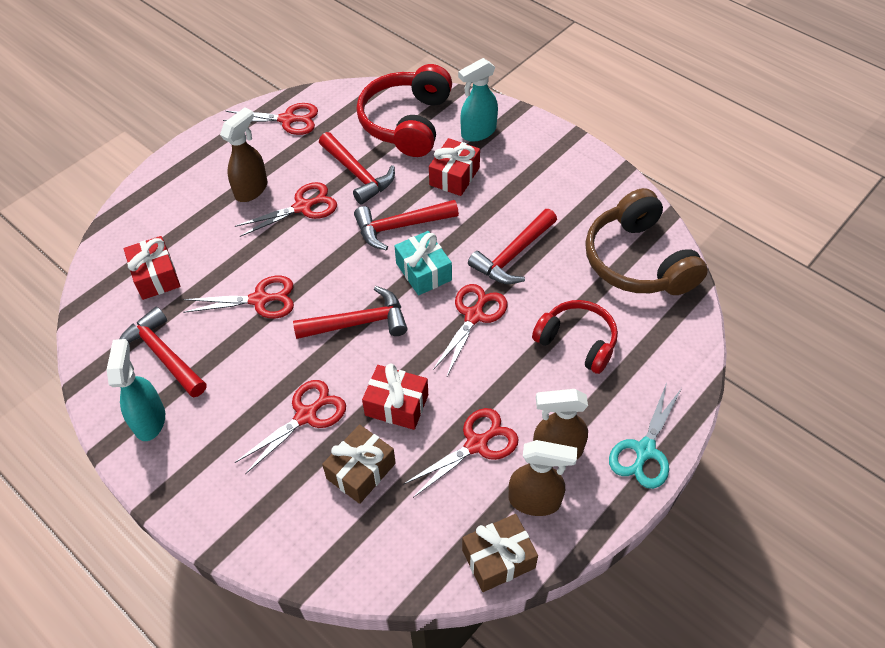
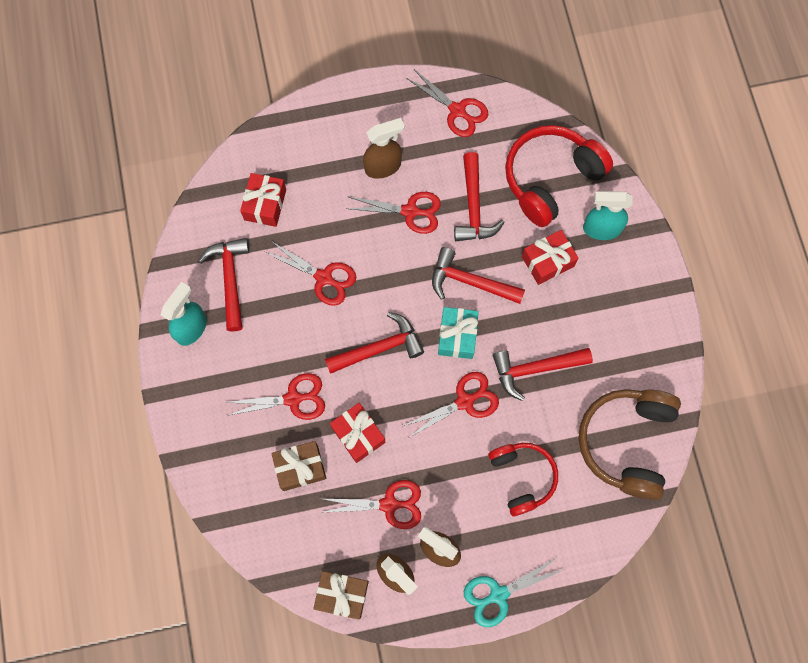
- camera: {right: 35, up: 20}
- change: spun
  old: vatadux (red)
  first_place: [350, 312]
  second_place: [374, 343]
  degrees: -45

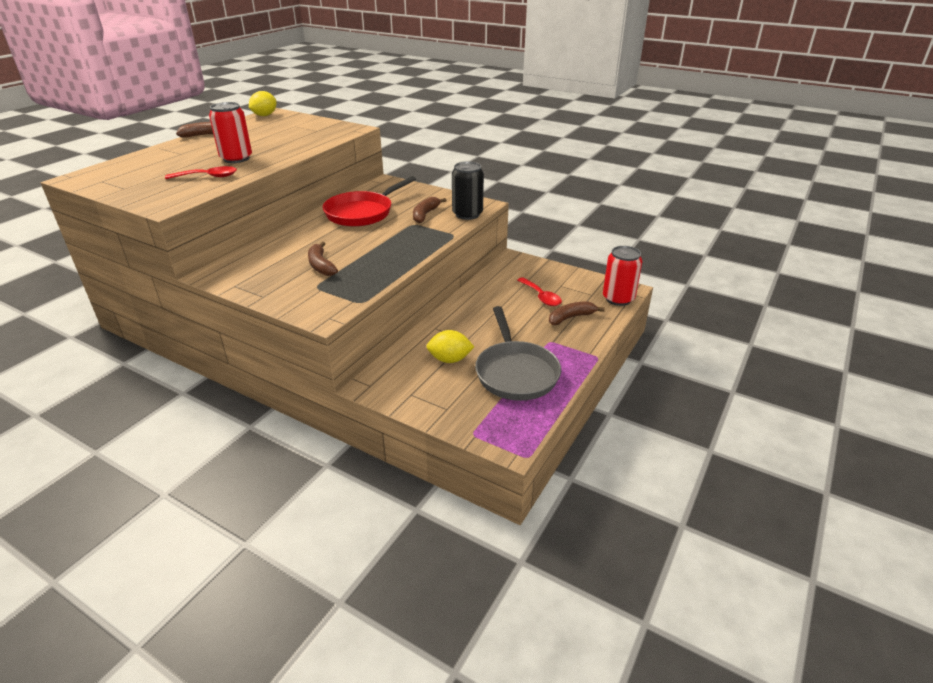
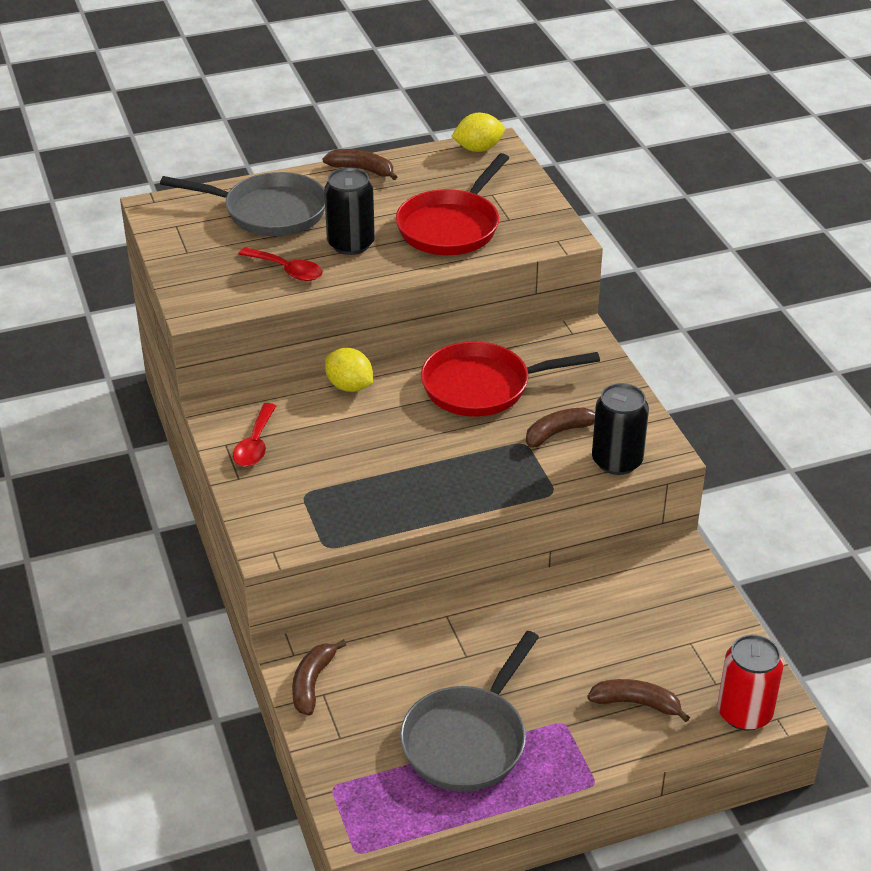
- camera: {right: 40, up: 5}
- change: colour
  old: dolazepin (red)
  new: dolazepin (black)
  first_place: [230, 132]
  second_place: [349, 211]
- change: relocated
  old: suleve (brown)
  first_place: [323, 259]
  second_place: [319, 677]
- change: relocated
  old: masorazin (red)
  first_place: [539, 291]
  second_place: [254, 435]
- change: relocated
  old: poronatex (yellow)
  first_place: [450, 346]
  second_place: [349, 370]
- change: appeared
  new: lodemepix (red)
  second_place: [452, 204]
- change: appeared
  new: lodemepix (grey)
  second_place: [242, 204]

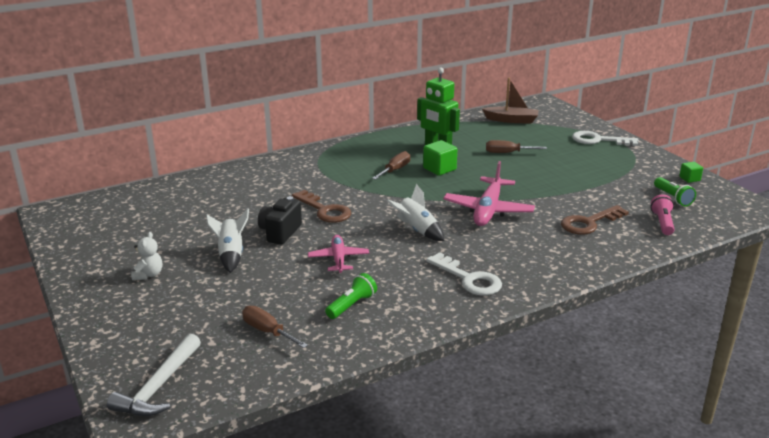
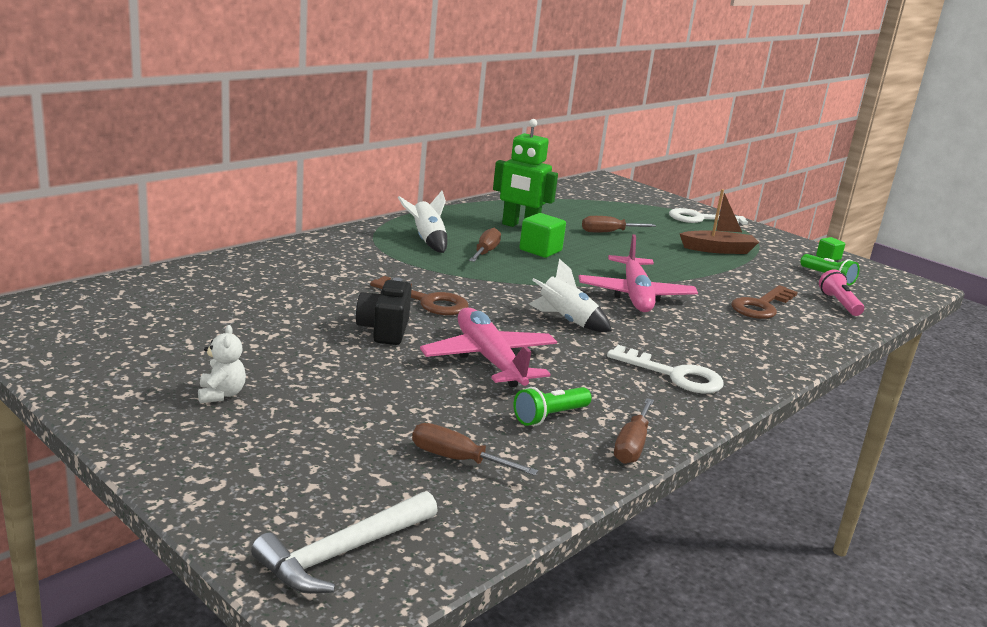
- camera: {right: -20, up: -5}
- change: relocated
  old: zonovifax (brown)
  first_place: [510, 101]
  second_place: [719, 221]
- change: relocated
  old: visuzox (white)
  first_place: [227, 241]
  second_place: [422, 222]
- change: size
  old: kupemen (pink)
  first_place: [338, 254]
  second_place: [488, 347]
  factor: 1.64
- change: spun
  old: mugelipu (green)
  first_place: [351, 296]
  second_place: [553, 406]
  degrees: -150
- change: spun
  old: vatadux (white)
  first_place: [154, 374]
  second_place: [344, 542]
  degrees: 45
- change: appeared
  new: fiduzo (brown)
  second_place: [634, 431]

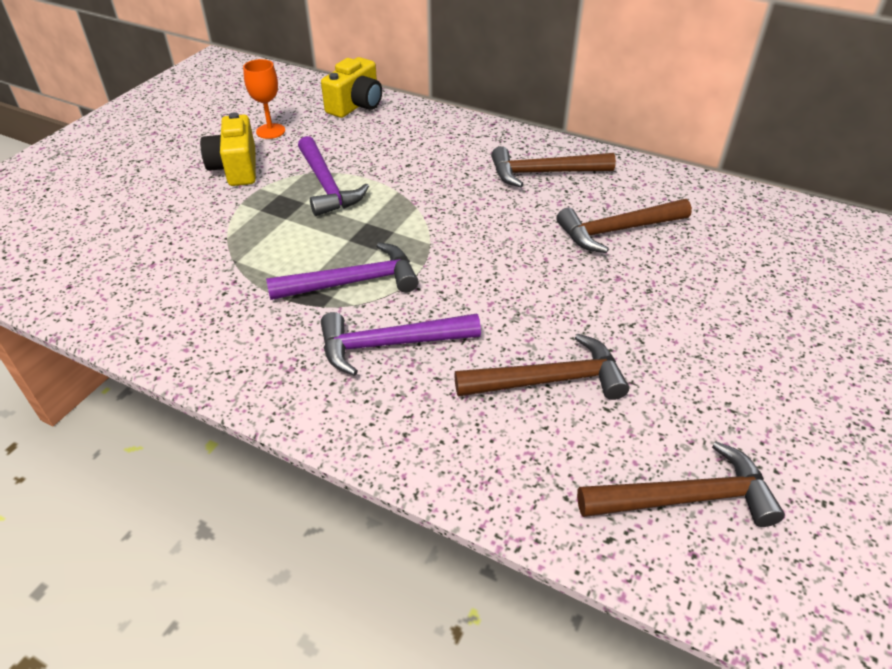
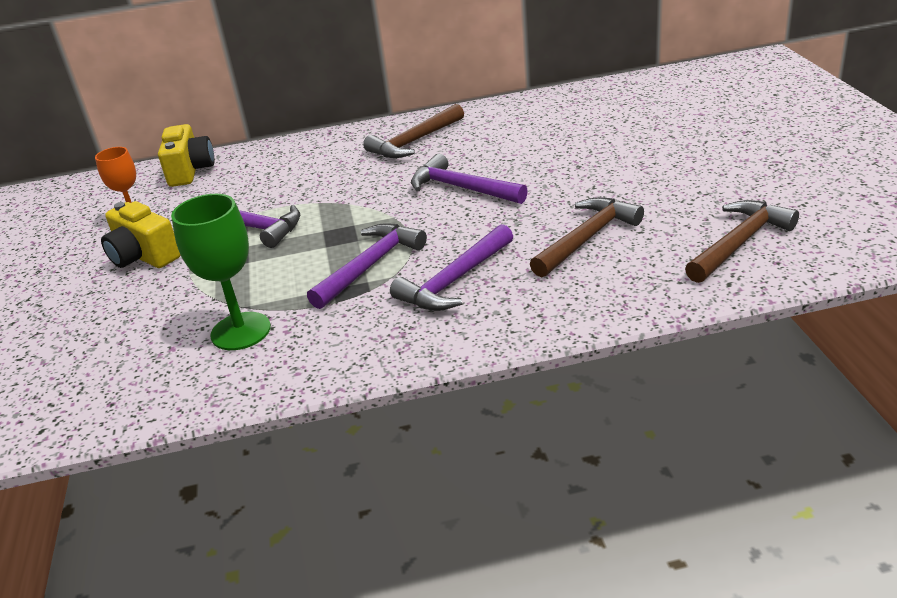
- camera: {right: -35, up: -10}
- change: missing
  old: vatadux (brown)
  first_place: [624, 226]
- change: appeared
  new: vatadux (purple)
  second_place: [469, 179]
- change: appeared
  new: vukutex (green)
  second_place: [221, 272]

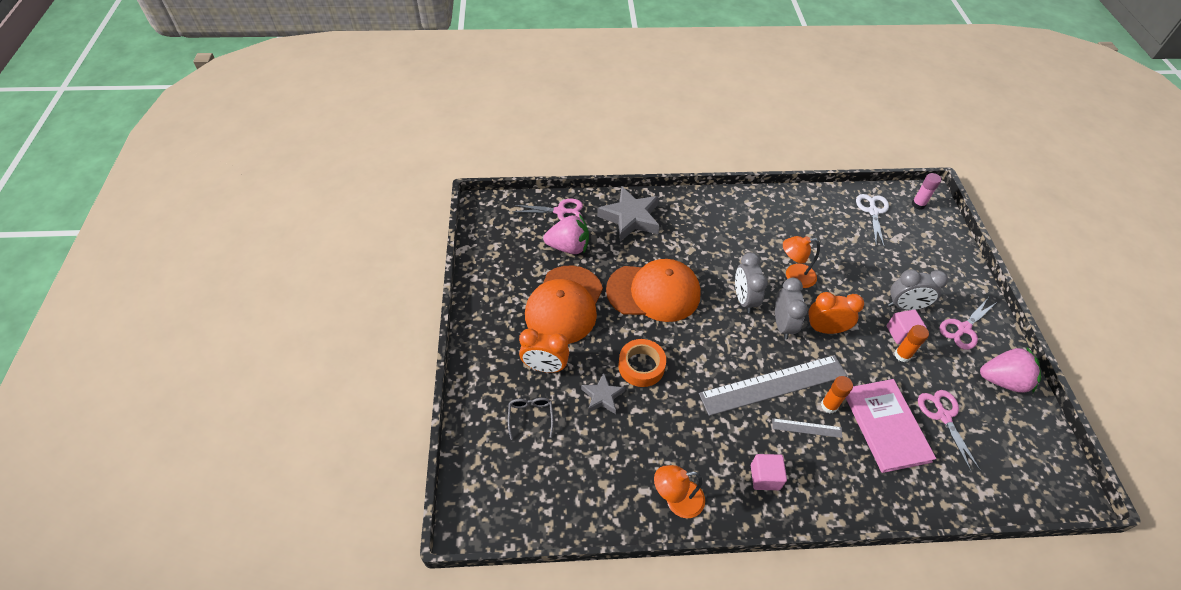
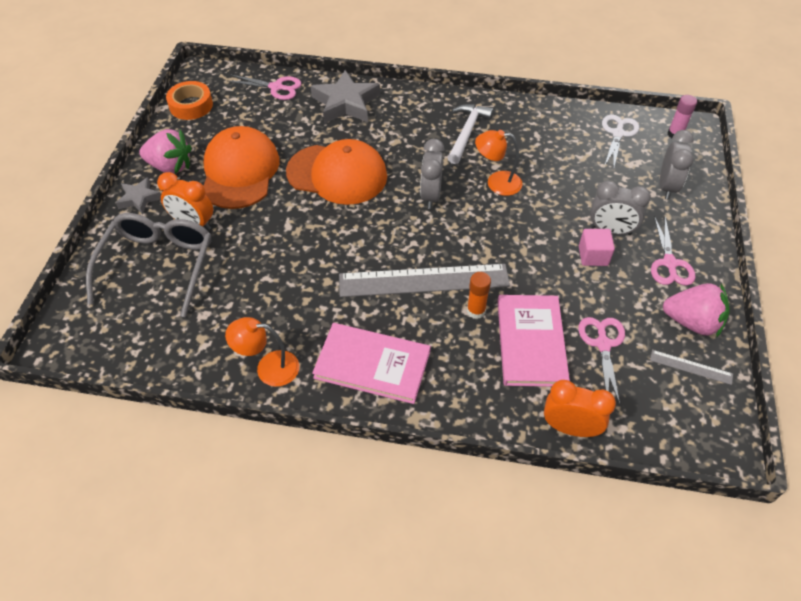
- camera: {right: 15, up: 0}
- change: relocated
  old: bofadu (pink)
  first_place: [566, 234]
  second_place: [165, 151]
- change: spun
  old: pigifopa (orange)
  first_place: [564, 304]
  second_place: [241, 167]
  degrees: 150
- change: relocated
  old: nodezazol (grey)
  first_place: [791, 309]
  second_place: [677, 165]
- change: relocated
  old: nodezazol (orange)
  first_place: [835, 313]
  second_place: [580, 408]
- change: spun
  old: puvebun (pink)
  first_place: [968, 324]
  second_place: [673, 251]
  degrees: -60
- change: missing
  old: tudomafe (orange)
  first_place: [912, 343]
- change: relocated
  old: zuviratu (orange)
  first_place: [642, 363]
  second_place: [189, 100]
- change: relocated
  old: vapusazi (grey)
  first_place: [603, 393]
  second_place: [138, 195]
- change: size
  old: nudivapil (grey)
  first_place: [531, 419]
  second_place: [148, 265]
  factor: 2.32
- change: relocated
  old: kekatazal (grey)
  first_place: [807, 428]
  second_place: [691, 367]
- change: exchanged
  old: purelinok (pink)
  new: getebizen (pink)
  first_place: [769, 472]
  second_place: [371, 363]
- change: appeared
  new: vatadux (white)
  second_place: [471, 134]

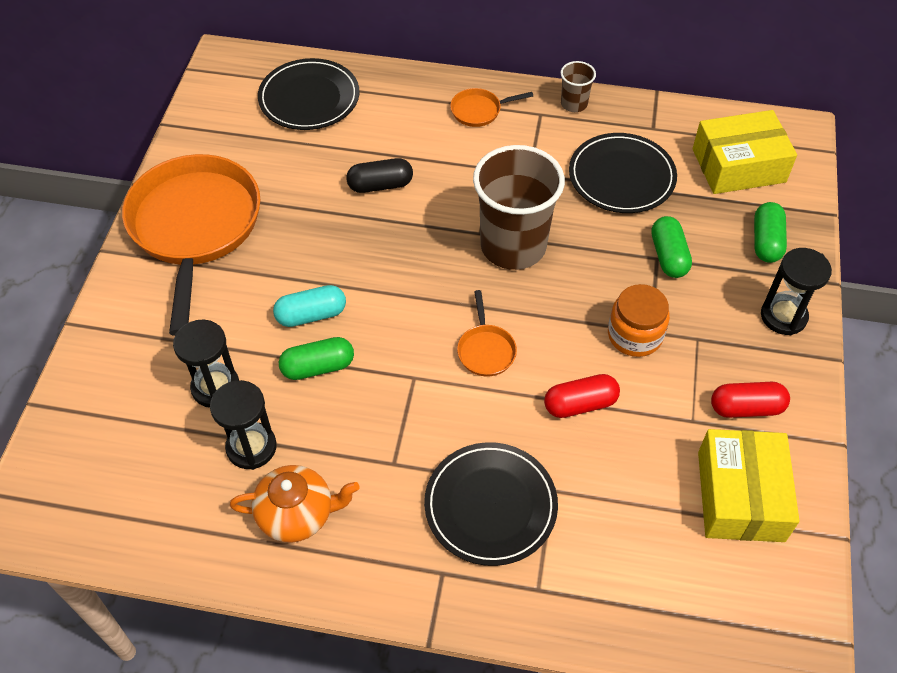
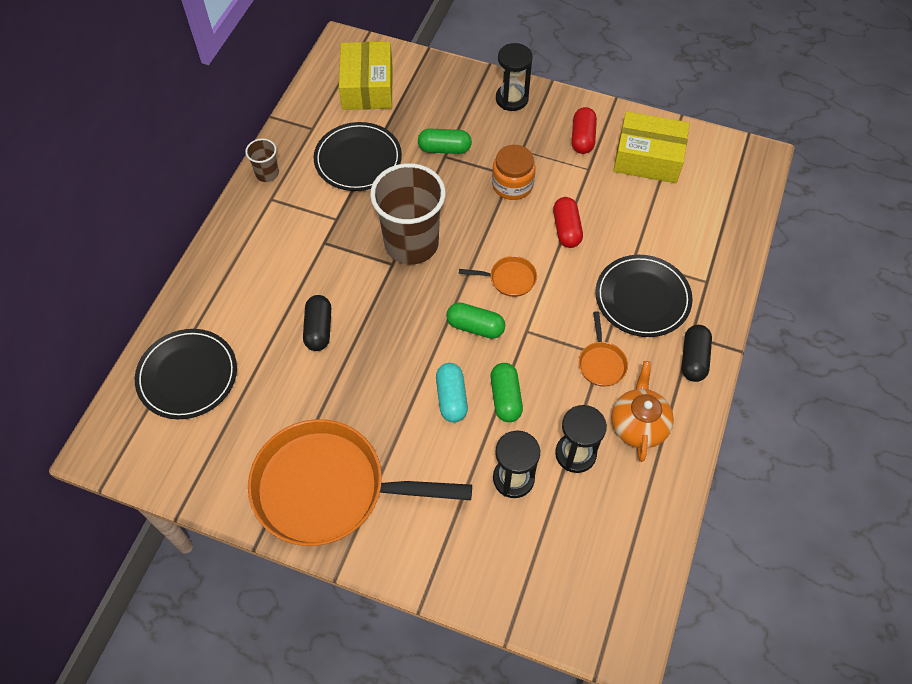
- camera: {right: -80, up: 5}
- change: relocated
  old: lodemepix (orange)
  first_place: [491, 107]
  second_place: [603, 349]
- change: relocated
  old: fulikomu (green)
  first_place: [770, 232]
  second_place: [475, 320]
- change: appeared
  new: fulikomu (black)
  second_place: [697, 353]

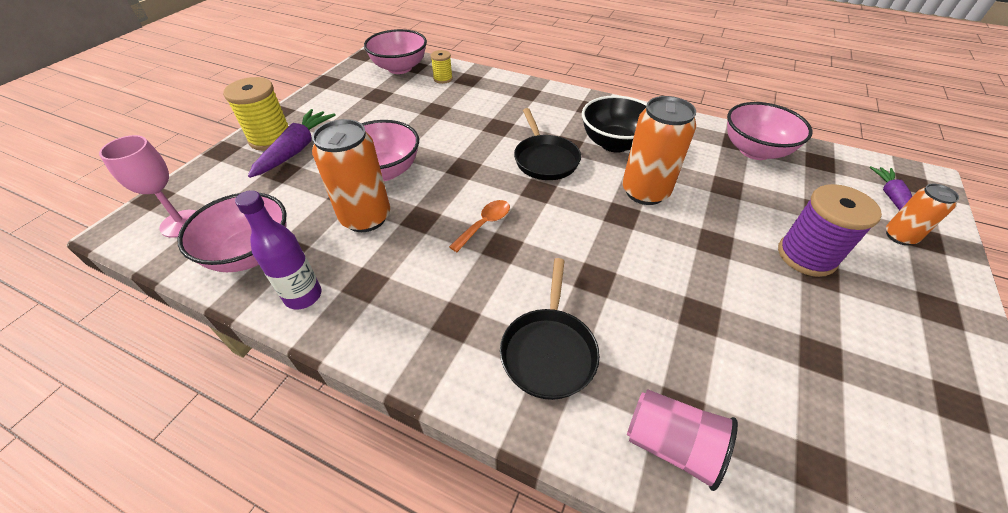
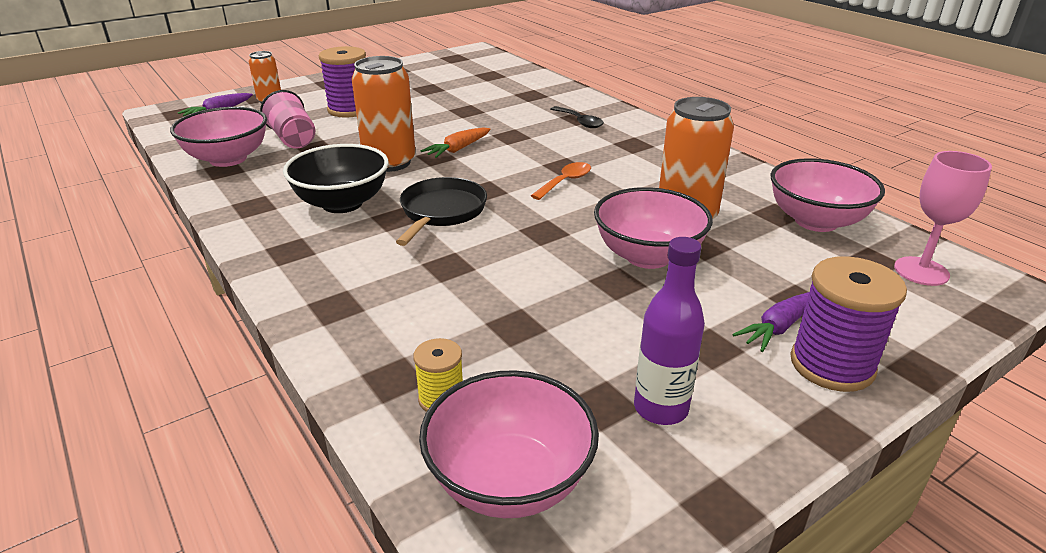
- camera: {right: -150, up: -15}
- change: colour
  old: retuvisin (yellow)
  new: retuvisin (purple)
  first_place: [255, 114]
  second_place: [848, 324]
- change: size
  old: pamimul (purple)
  first_place: [292, 143]
  second_place: [770, 322]
  factor: 0.64
- change: relocated
  old: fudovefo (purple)
  first_place: [278, 250]
  second_place: [669, 331]
- change: spun
  old: masorazin (orange)
  first_place: [479, 226]
  second_place: [561, 181]
  degrees: 150
- change: exchanged
  old: lodemepix (black)
  new: masorazin (black)
  first_place: [550, 329]
  second_place: [577, 117]
- change: relocated
  old: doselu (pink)
  first_place: [682, 440]
  second_place: [287, 119]
- change: appeared
  new: pamimul (orange)
  second_place: [456, 143]

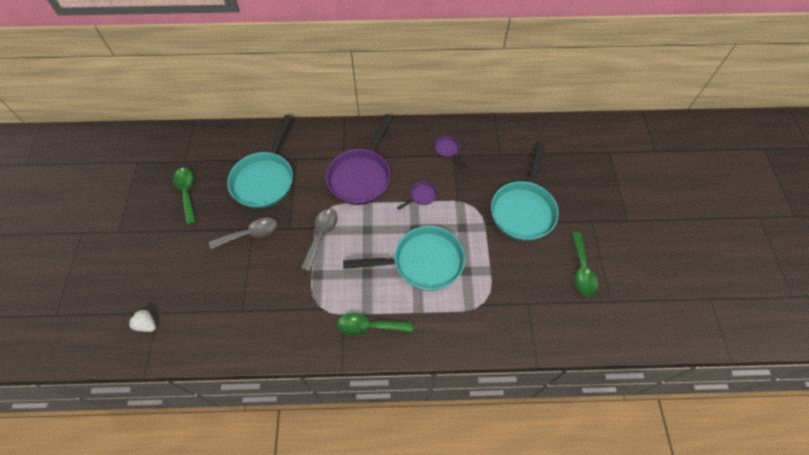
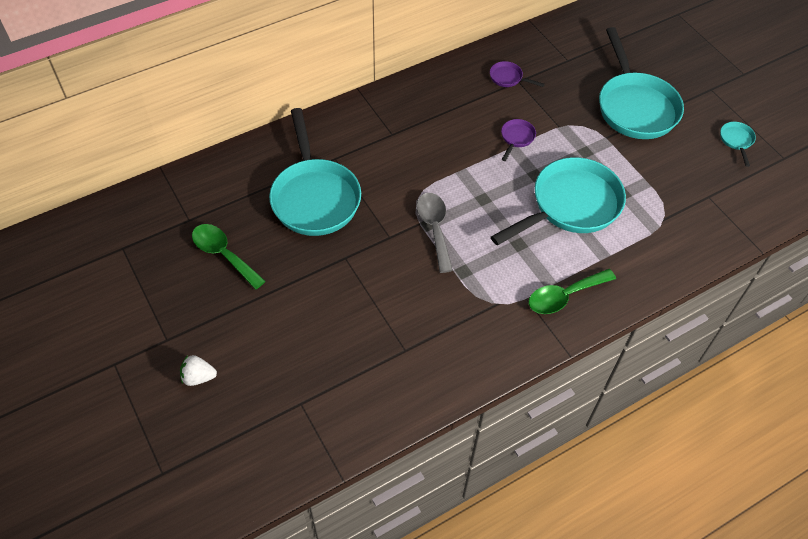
- camera: {right: -30, up: -5}
- change: missing
  old: lodemepix (purple)
  first_place: [359, 159]
- change: missing
  old: masorazin (grey)
  first_place: [243, 233]
- change: exchanged
  old: masorazin (green)
  new: lodemepix (turquoise)
  first_place: [585, 264]
  second_place: [738, 144]
- change: relocated
  old: bofadu (white)
  first_place: [142, 320]
  second_place: [198, 370]

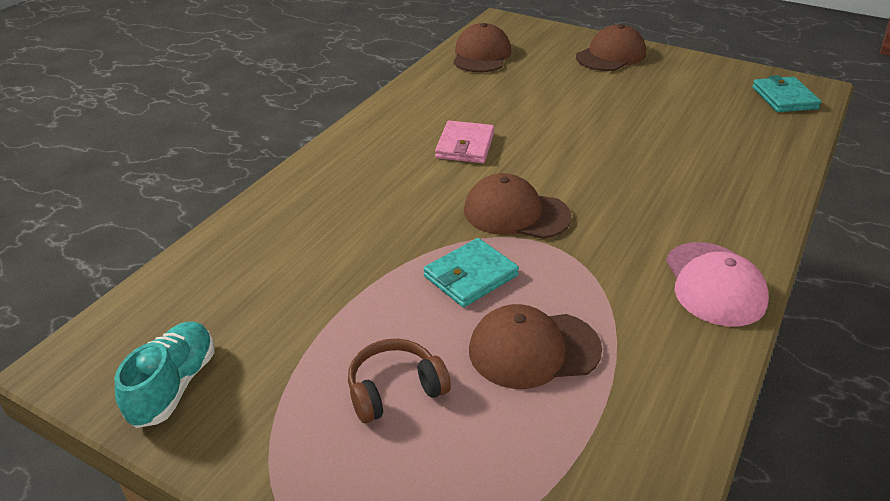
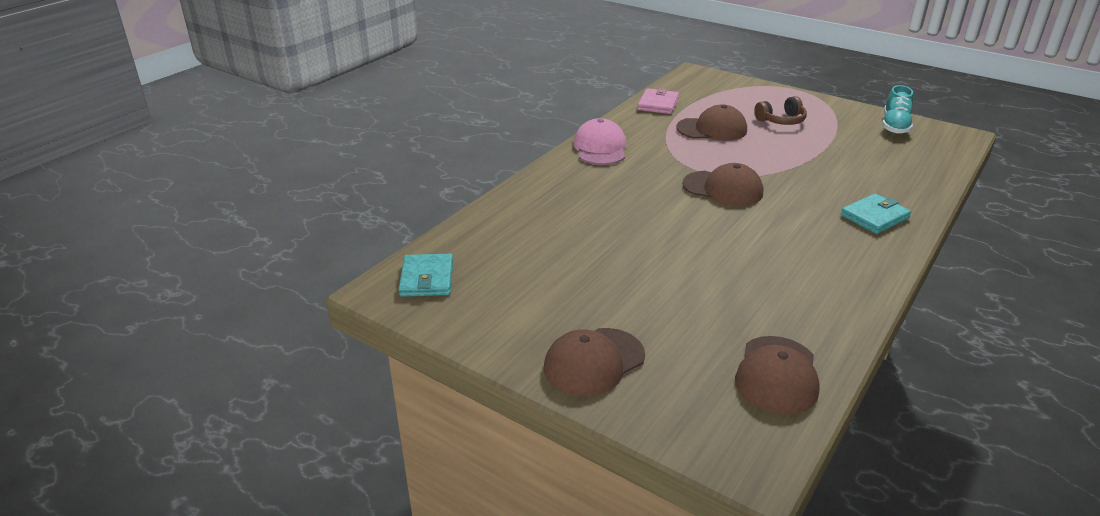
- camera: {right: -175, up: -5}
- change: relocated
  old: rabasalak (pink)
  first_place: [464, 141]
  second_place: [658, 101]
- change: relocated
  old: rabasalak (turquoise)
  first_place: [471, 272]
  second_place: [876, 213]

